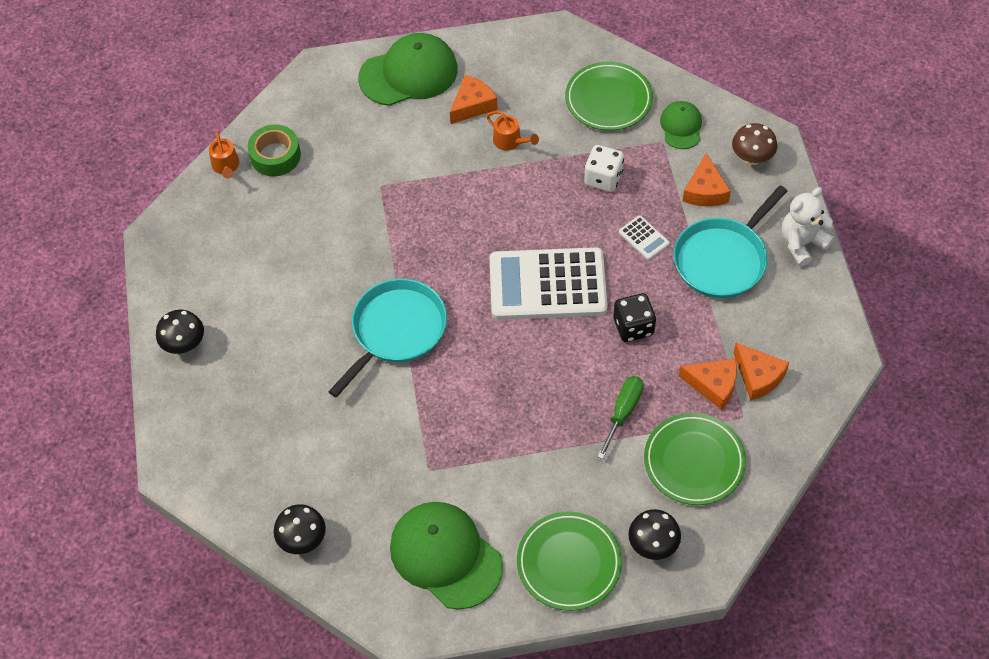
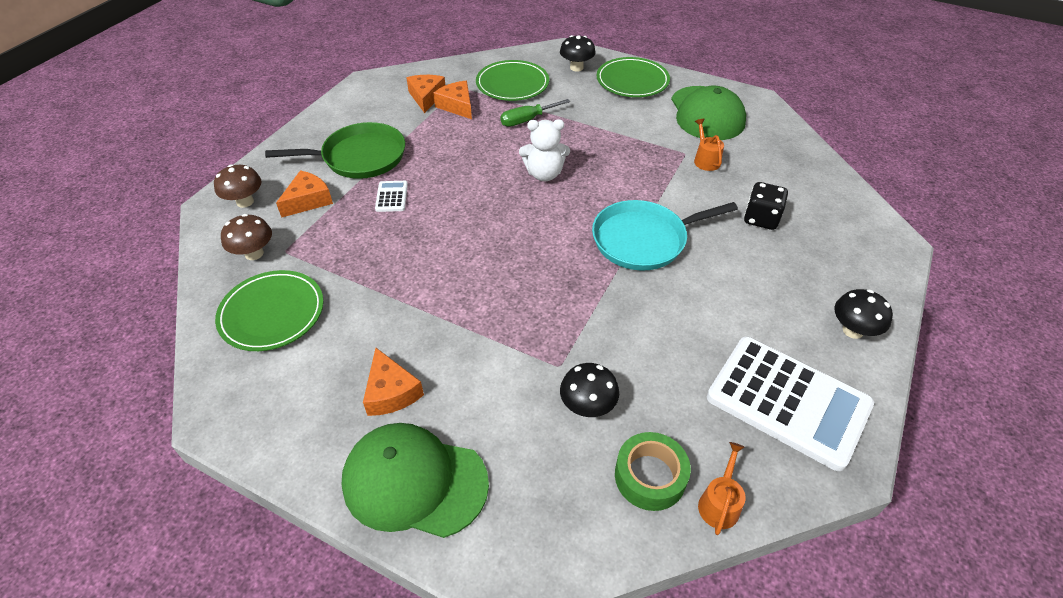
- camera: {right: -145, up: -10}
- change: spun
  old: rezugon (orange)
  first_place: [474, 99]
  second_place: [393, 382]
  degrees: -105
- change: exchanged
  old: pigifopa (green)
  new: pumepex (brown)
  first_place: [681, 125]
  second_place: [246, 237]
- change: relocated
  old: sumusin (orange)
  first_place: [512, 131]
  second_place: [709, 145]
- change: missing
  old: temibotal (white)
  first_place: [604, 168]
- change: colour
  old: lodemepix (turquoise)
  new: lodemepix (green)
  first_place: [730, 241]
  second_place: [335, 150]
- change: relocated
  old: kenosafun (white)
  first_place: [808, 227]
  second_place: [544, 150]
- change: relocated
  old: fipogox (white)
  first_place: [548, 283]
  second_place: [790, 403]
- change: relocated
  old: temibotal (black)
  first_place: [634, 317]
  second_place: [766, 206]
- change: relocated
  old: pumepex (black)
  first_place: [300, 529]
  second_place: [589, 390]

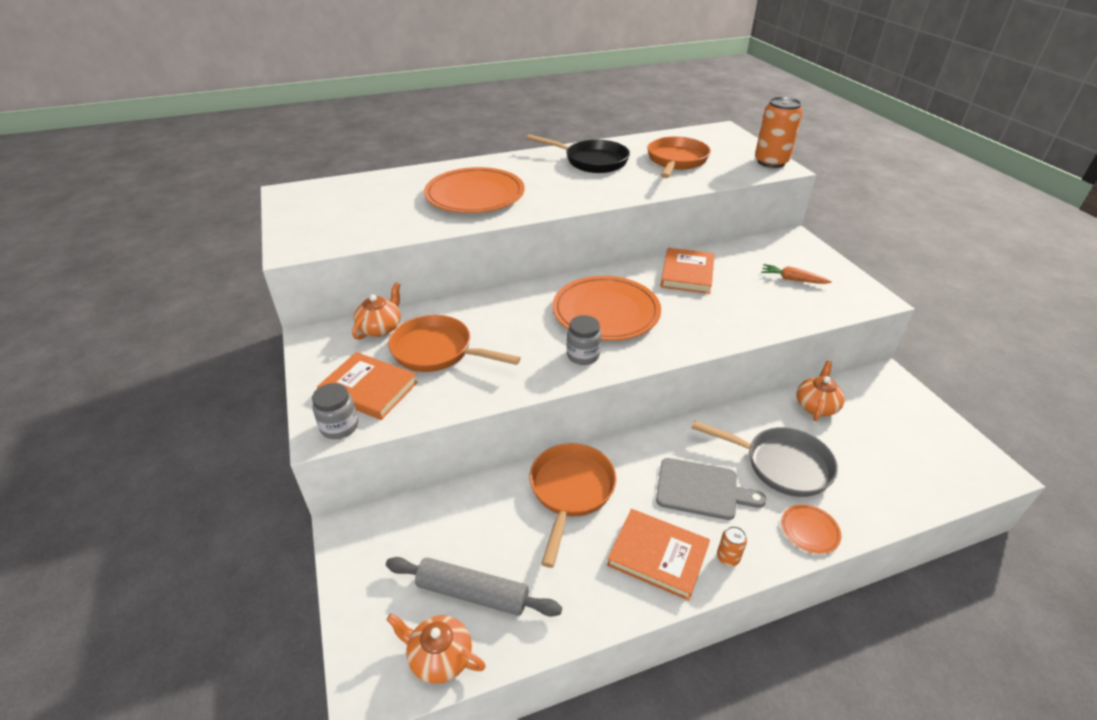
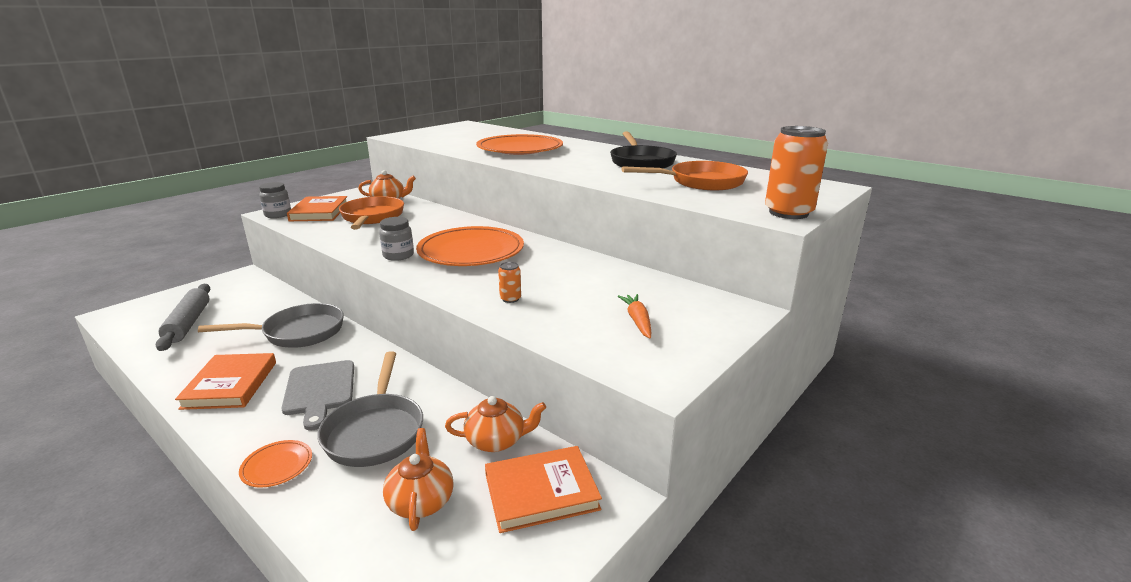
- camera: {right: 60, up: -15}
- change: relocated
  old: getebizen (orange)
  first_place: [687, 271]
  second_place: [543, 489]
- change: colour
  old: lodemepix (orange)
  new: lodemepix (grey)
  first_place: [573, 505]
  second_place: [271, 325]
- change: relocated
  old: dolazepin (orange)
  first_place: [732, 546]
  second_place: [509, 282]
- change: relocated
  old: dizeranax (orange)
  first_place: [436, 649]
  second_place: [418, 479]

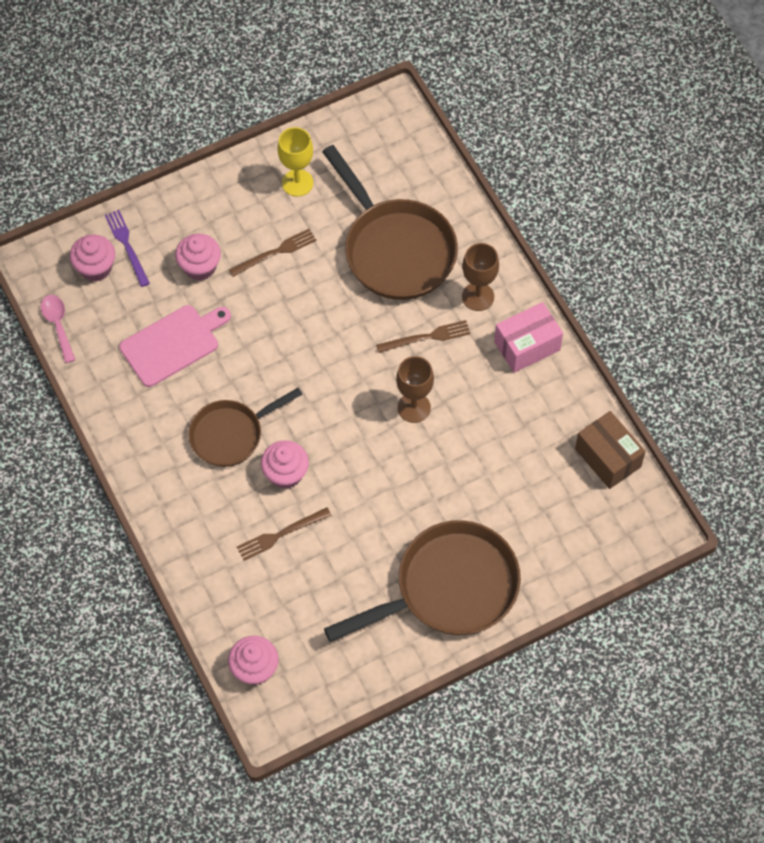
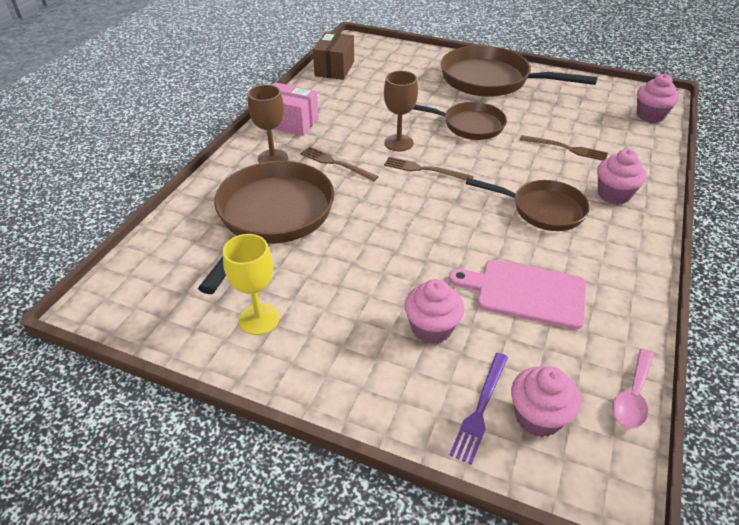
- camera: {right: -130, up: -20}
- change: relocated
  old: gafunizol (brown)
  first_place: [273, 253]
  second_place: [429, 168]
- change: relocated
  old: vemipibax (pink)
  first_place: [285, 464]
  second_place: [622, 177]
- change: appeared
  new: lodemepix (brown)
  second_place: [460, 121]

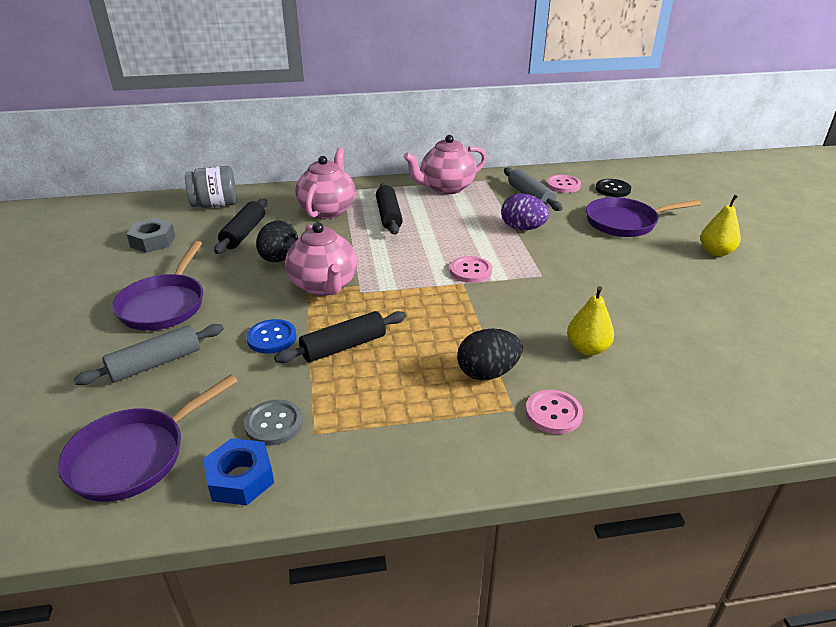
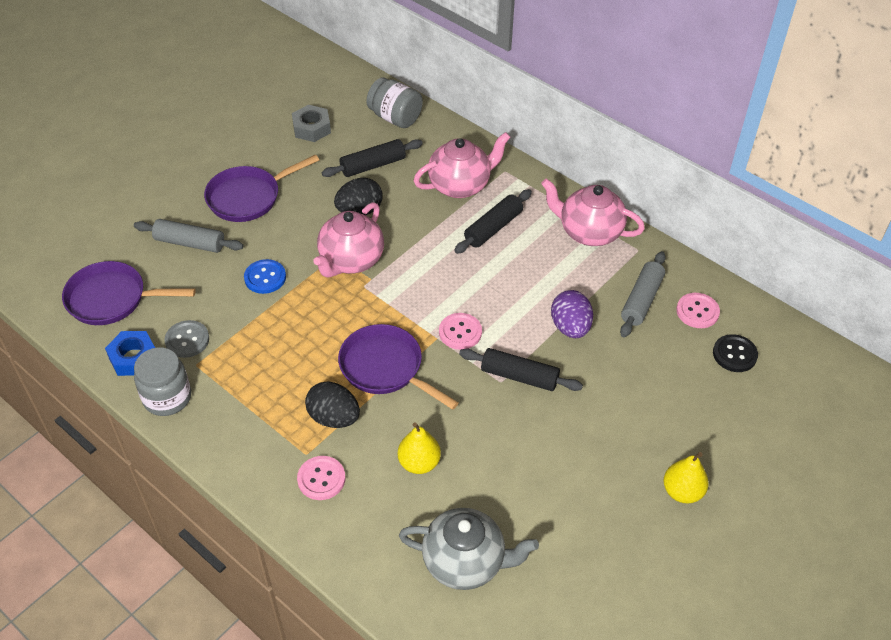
- camera: {right: 50, up: 15}
- change: relocated
  old: lodemepix (purple)
  first_place: [643, 217]
  second_place: [398, 367]
- change: relocated
  old: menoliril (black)
  first_place: [340, 337]
  second_place: [521, 369]
- change: appeared
  new: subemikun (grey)
  second_place: [162, 381]
- change: appeared
  new: dizeranax (grey)
  second_place: [469, 549]

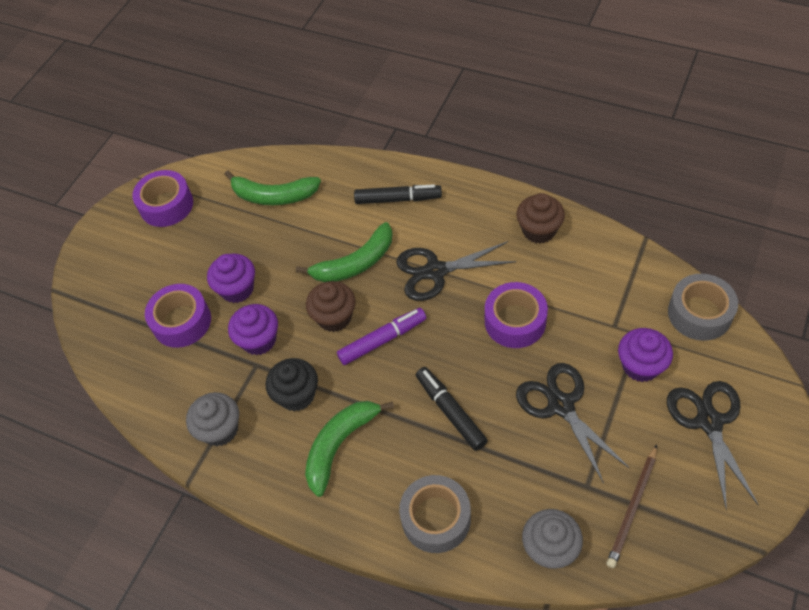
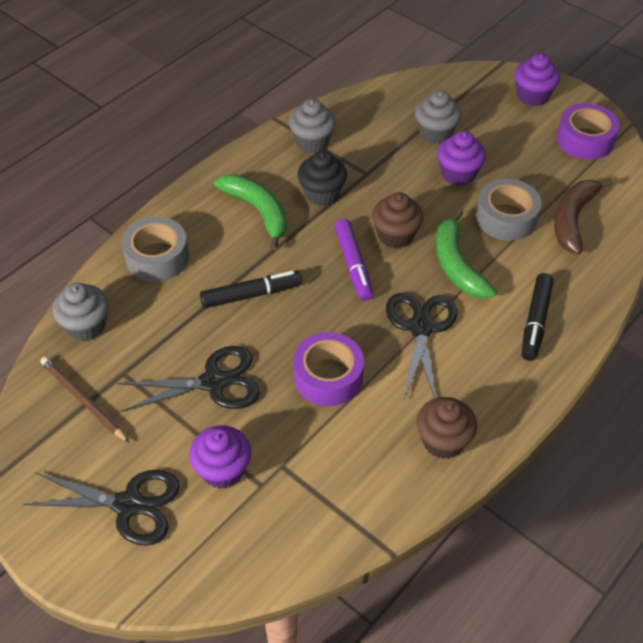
- camera: {right: 100, up: -5}
- change: colour
  old: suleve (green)
  new: suleve (brown)
  first_place: [272, 187]
  second_place: [583, 217]
- change: relocated
  old: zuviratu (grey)
  first_place: [703, 307]
  second_place: [509, 210]
- change: exchanged
  old: zuviratu (purple)
  new: vemipibax (grey)
  first_place: [178, 316]
  second_place: [438, 117]
- change: relocated
  old: vemipibax (purple)
  first_place: [253, 329]
  second_place: [537, 79]

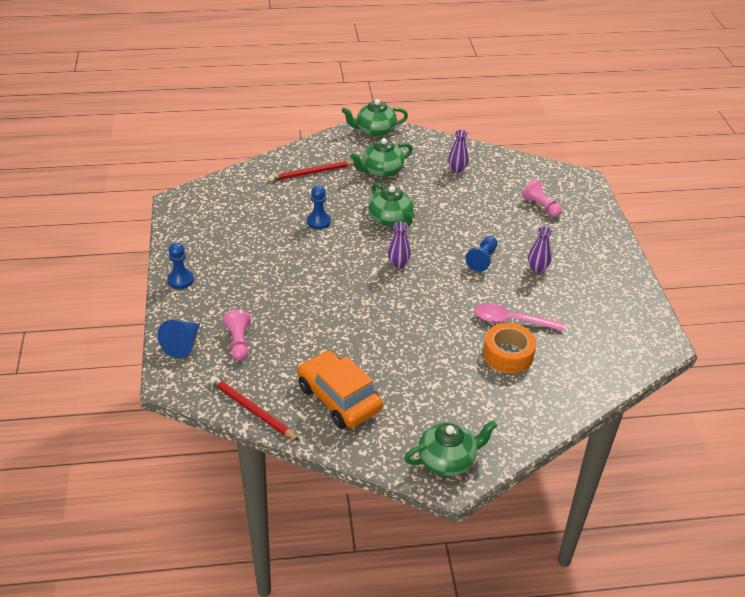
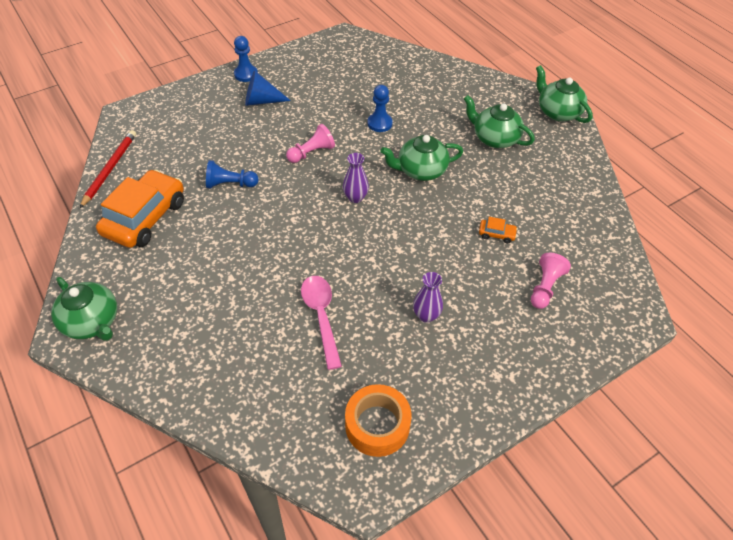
- camera: {right: 65, up: 10}
- change: missing
  old: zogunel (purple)
  first_place: [458, 151]
- change: missing
  old: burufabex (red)
  first_place: [311, 171]
- change: spun
  old: dizeranax (green)
  first_place: [391, 205]
  second_place: [421, 158]
  degrees: 45
- change: relocated
  old: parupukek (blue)
  first_place: [481, 254]
  second_place: [232, 174]
- change: relocated
  old: parupukek (pink)
  first_place: [237, 335]
  second_place: [310, 143]
- change: relocated
  old: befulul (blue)
  first_place: [179, 339]
  second_place: [268, 88]
- change: relocated
  old: zuviratu (orange)
  first_place: [509, 348]
  second_place: [378, 420]
- change: appeared
  new: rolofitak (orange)
  second_place: [498, 230]

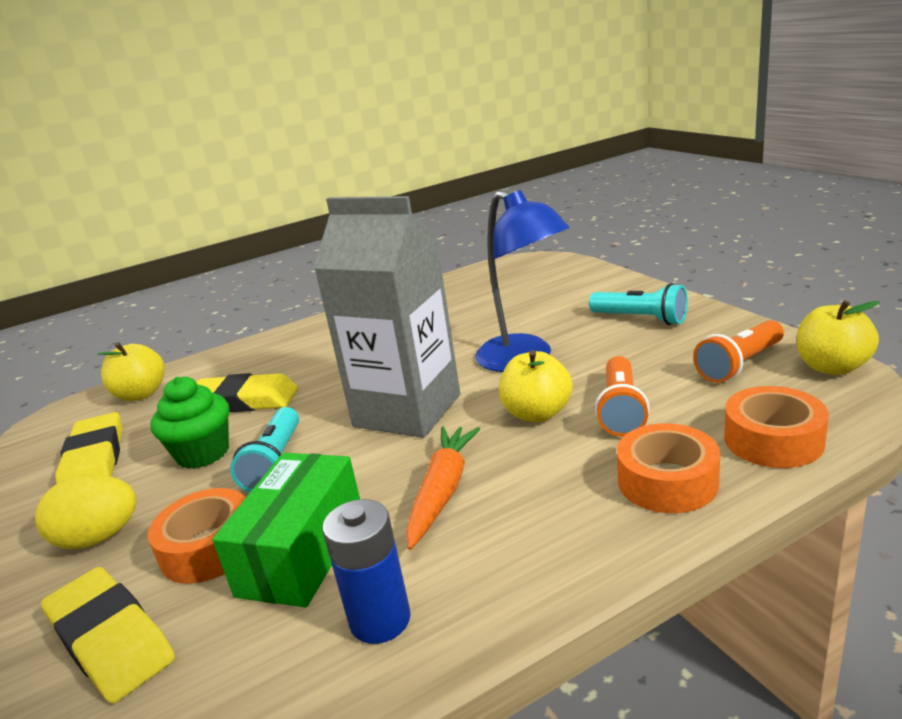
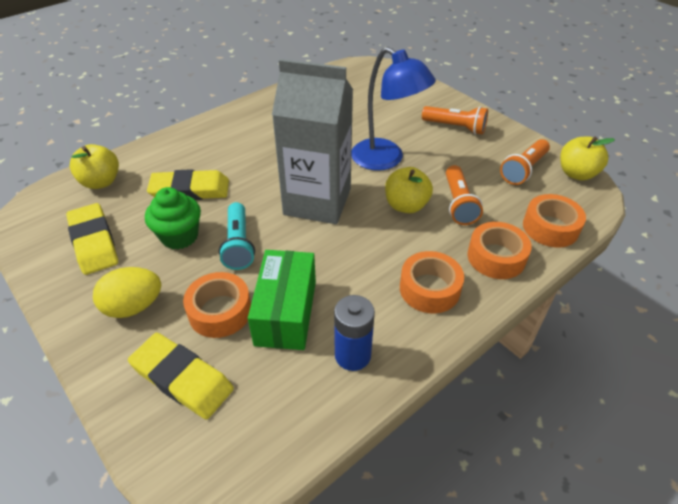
- camera: {right: -15, up: 20}
- change: colour
  old: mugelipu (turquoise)
  new: mugelipu (orange)
  first_place: [638, 304]
  second_place: [455, 120]
- change: missing
  old: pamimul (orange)
  first_place: [443, 488]
- change: appeared
  new: zuviratu (orange)
  second_place: [432, 282]

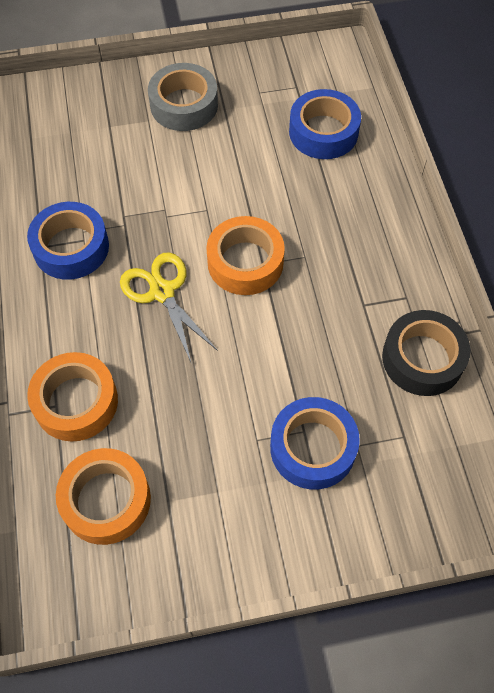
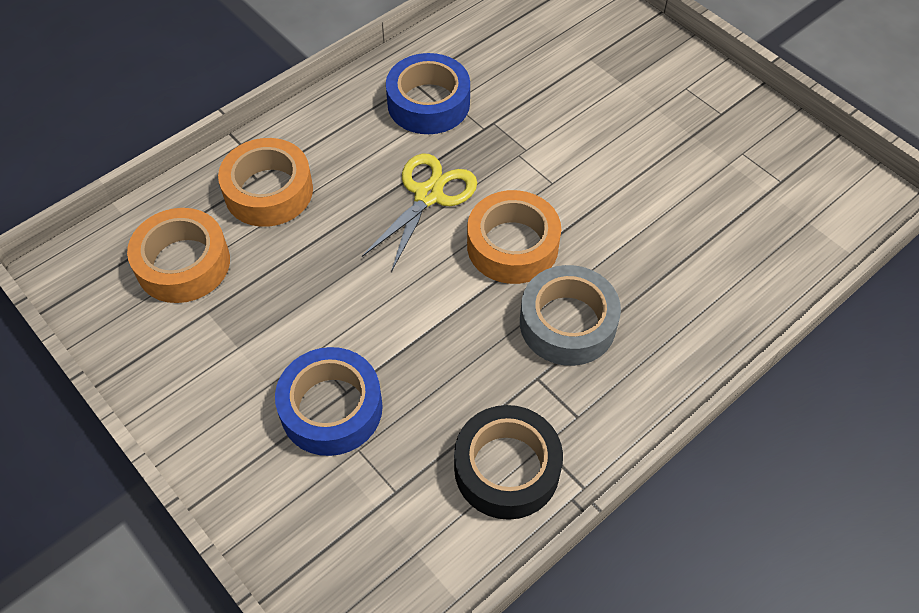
- camera: {right: 60, up: -5}
- change: relocated
  old: zuviratu (grey)
  first_place: [183, 97]
  second_place: [570, 315]
- change: missing
  old: zuviratu (blue)
  first_place: [325, 124]

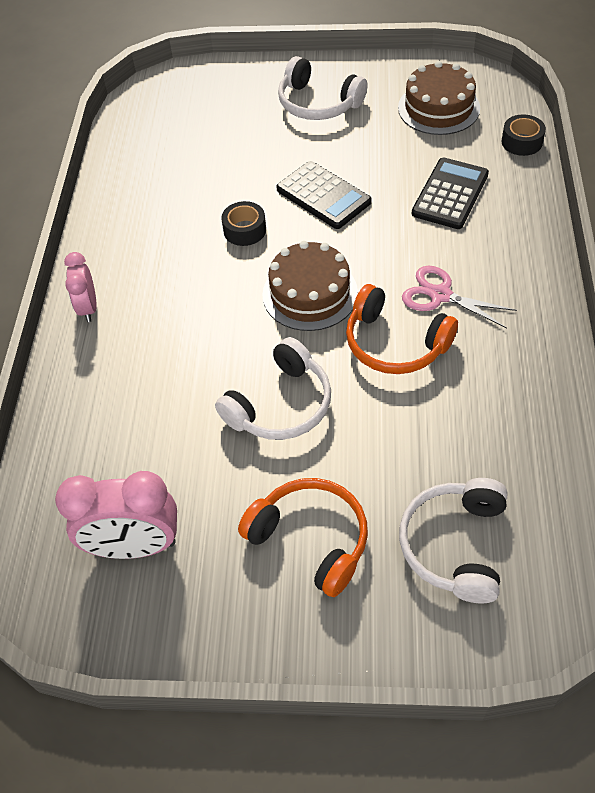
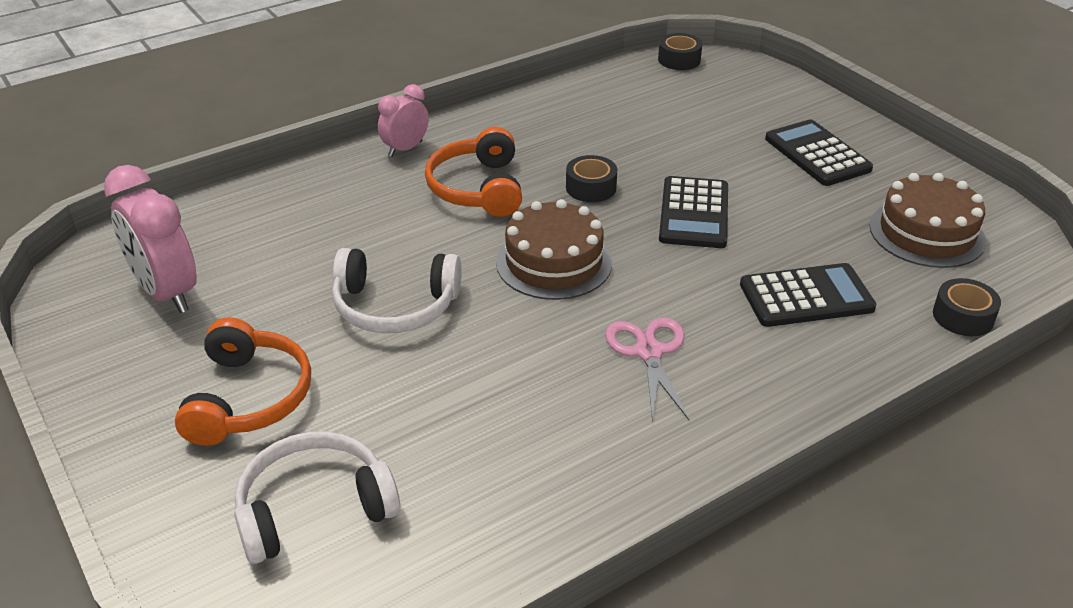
- camera: {right: 50, up: -15}
- change: exchanged
  old: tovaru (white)
  new: fipogox (black)
  first_place: [323, 88]
  second_place: [819, 152]
- change: relocated
  old: tovaru (orange)
  first_place: [402, 329]
  second_place: [473, 172]
- change: appeared
  new: zuviratu (black)
  second_place: [680, 51]

